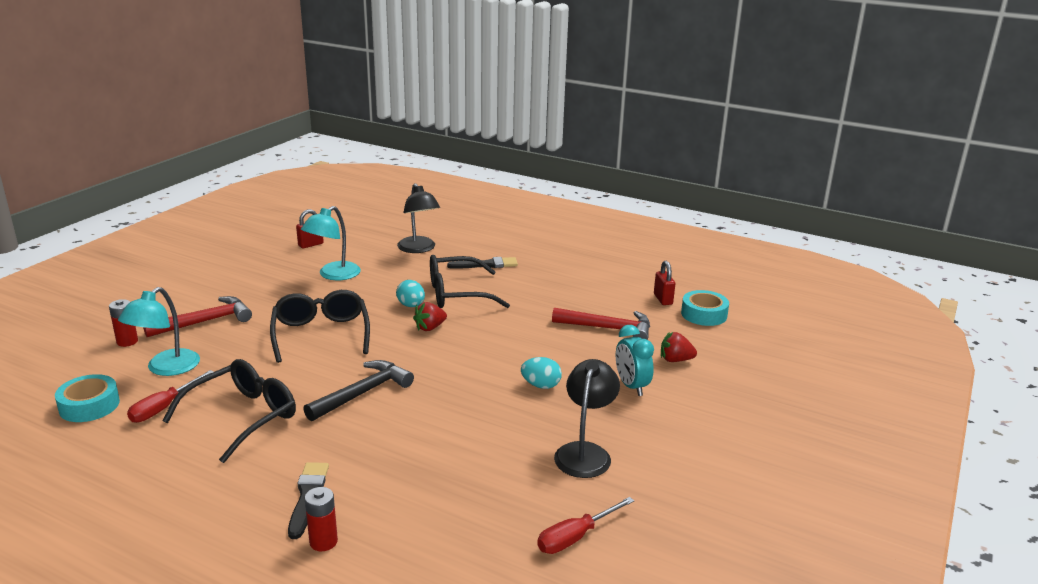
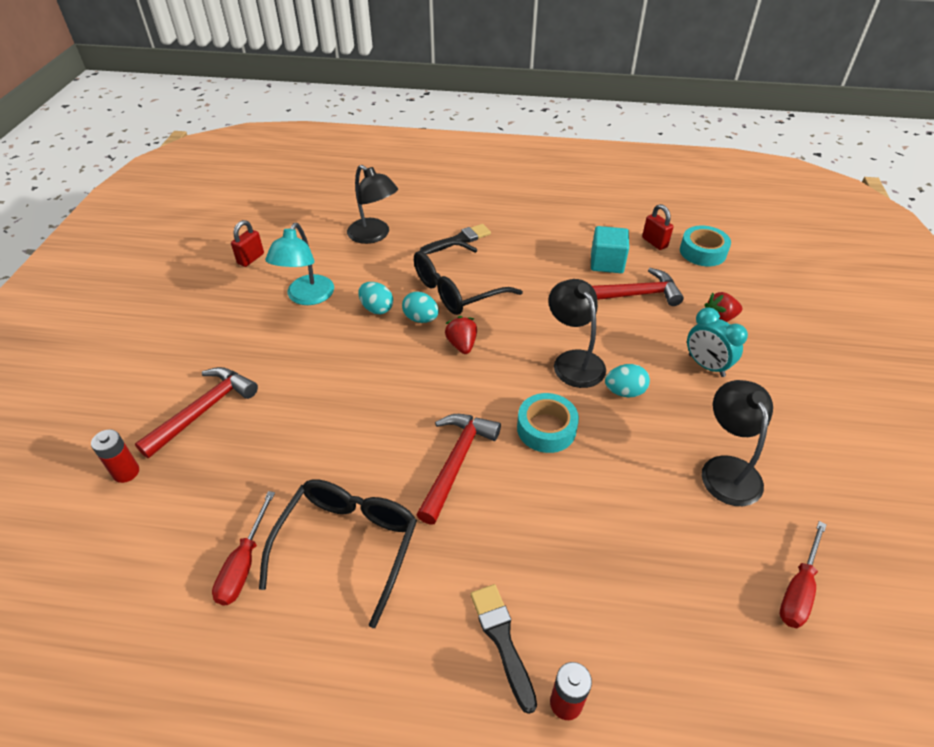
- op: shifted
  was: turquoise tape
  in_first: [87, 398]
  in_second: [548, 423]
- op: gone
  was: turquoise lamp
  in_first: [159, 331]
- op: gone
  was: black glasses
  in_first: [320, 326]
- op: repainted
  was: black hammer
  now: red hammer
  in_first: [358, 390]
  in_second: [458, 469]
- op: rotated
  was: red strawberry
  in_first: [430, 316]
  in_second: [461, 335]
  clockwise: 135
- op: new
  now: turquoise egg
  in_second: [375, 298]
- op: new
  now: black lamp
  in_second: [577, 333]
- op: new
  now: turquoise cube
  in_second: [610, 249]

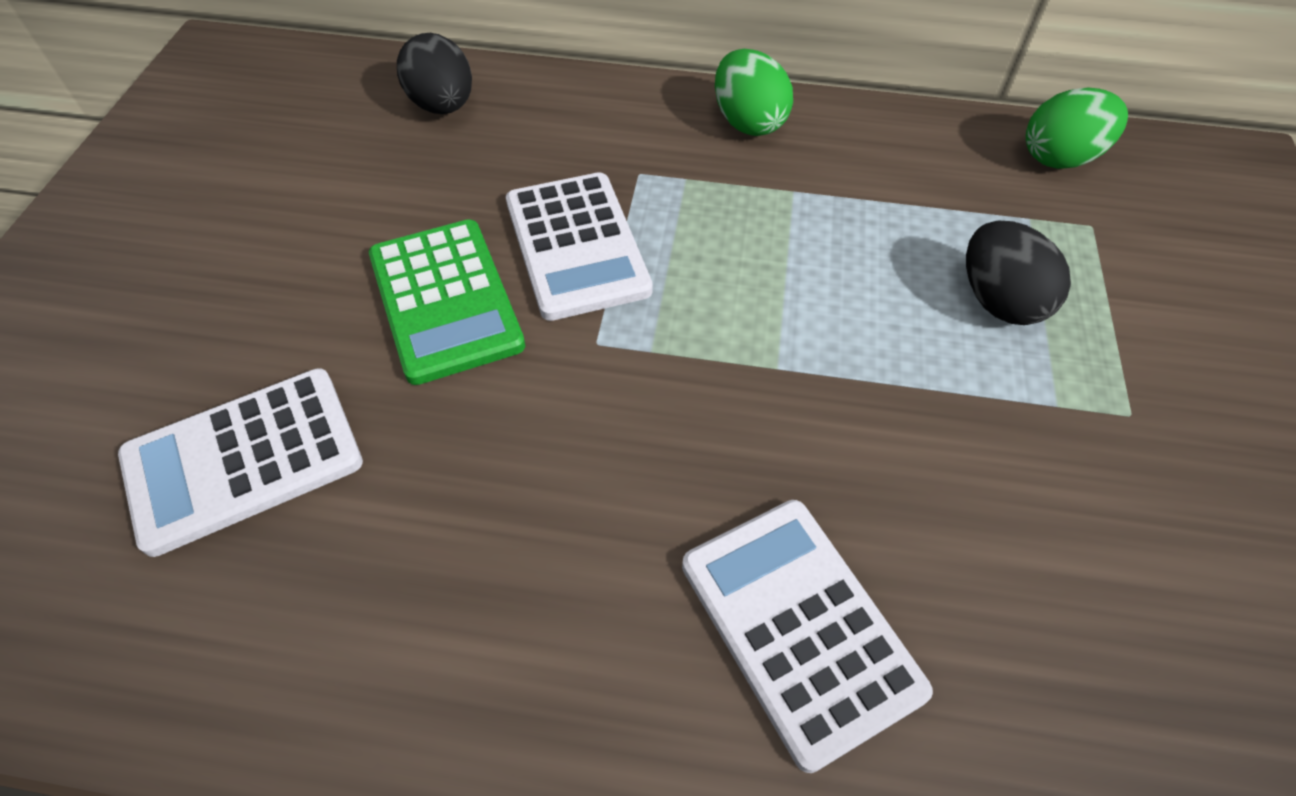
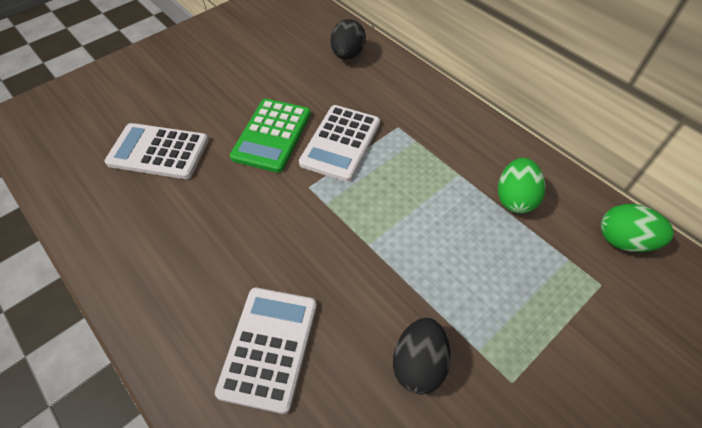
- op: shifted
  was: green egg
  in_first: [754, 92]
  in_second: [521, 185]
- op: shifted
  was: black egg
  in_first: [1018, 273]
  in_second: [422, 356]

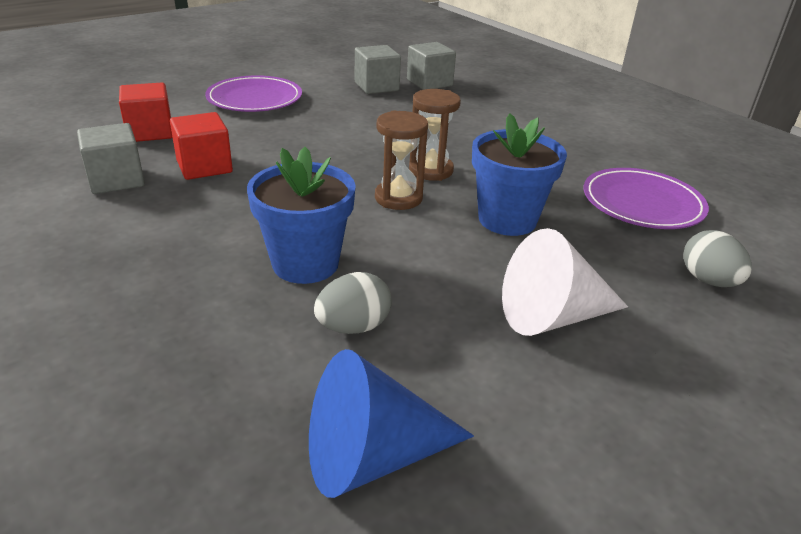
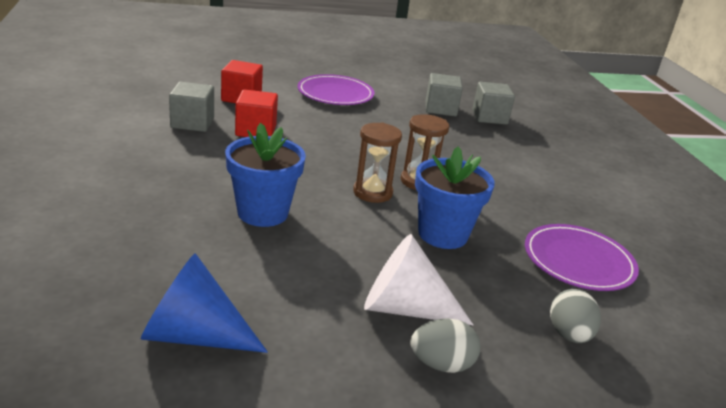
- op: shifted
  was: grey egg
  in_first: [353, 303]
  in_second: [446, 346]

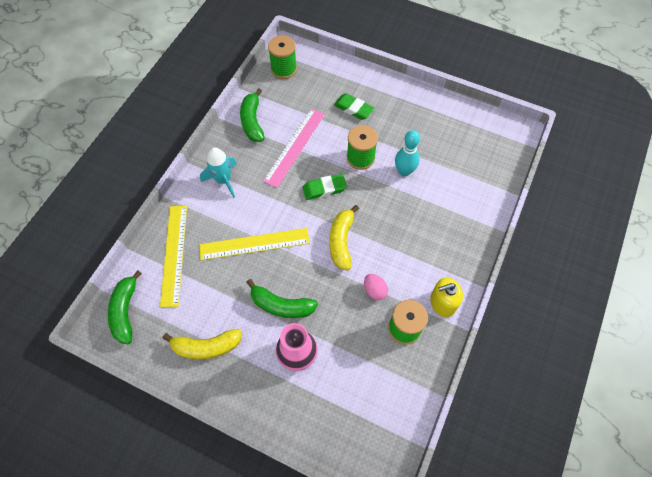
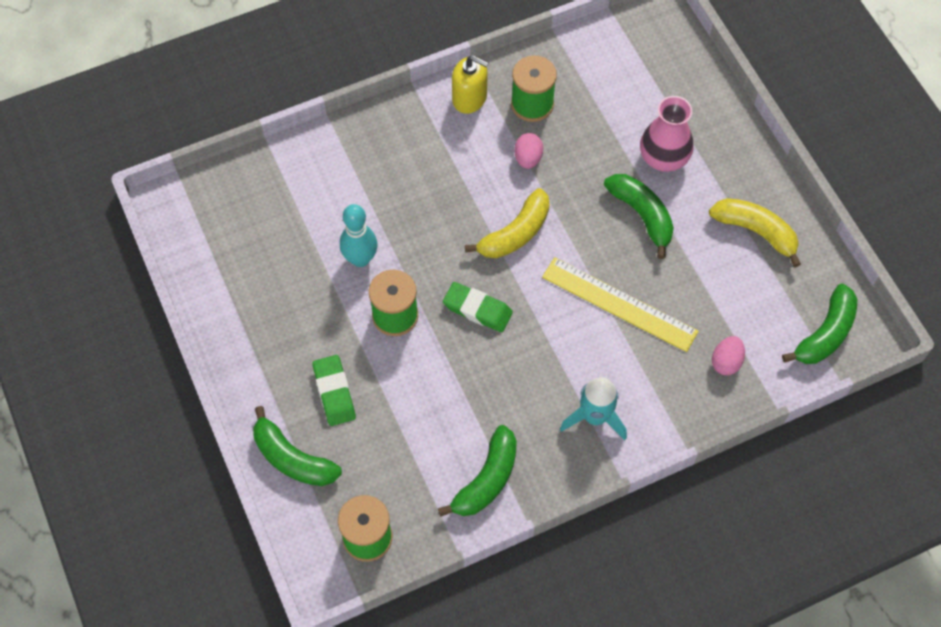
- op: swapped
  was: yellow ruler
  now: pink egg
  in_first: [173, 256]
  in_second: [728, 355]
- op: gone
  was: pink ruler
  in_first: [294, 148]
- op: new
  now: green banana
  in_second: [297, 446]

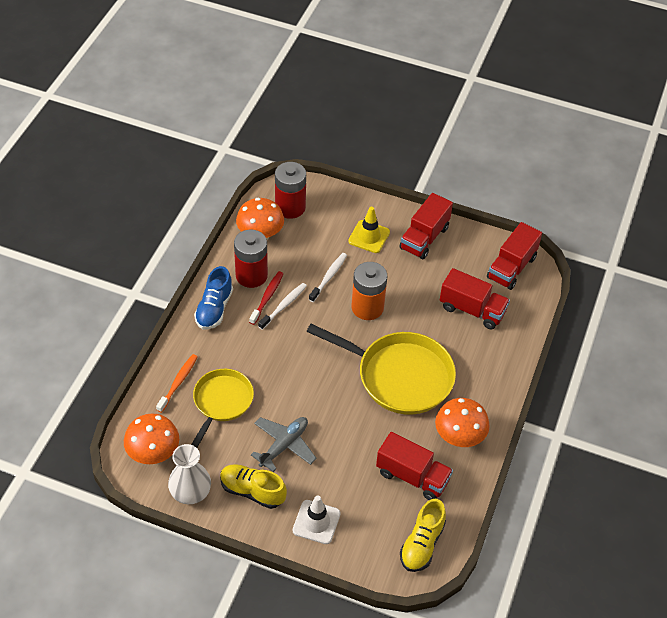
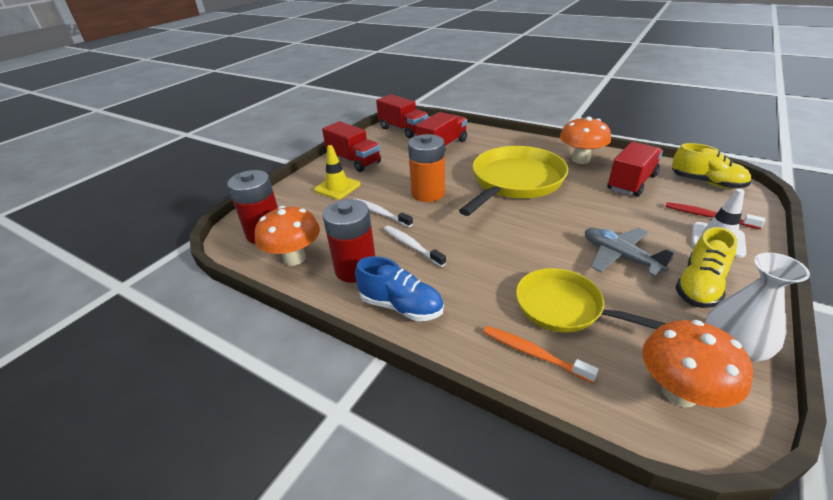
- op: shifted
  was: red toothbrush
  in_first: [266, 298]
  in_second: [715, 215]

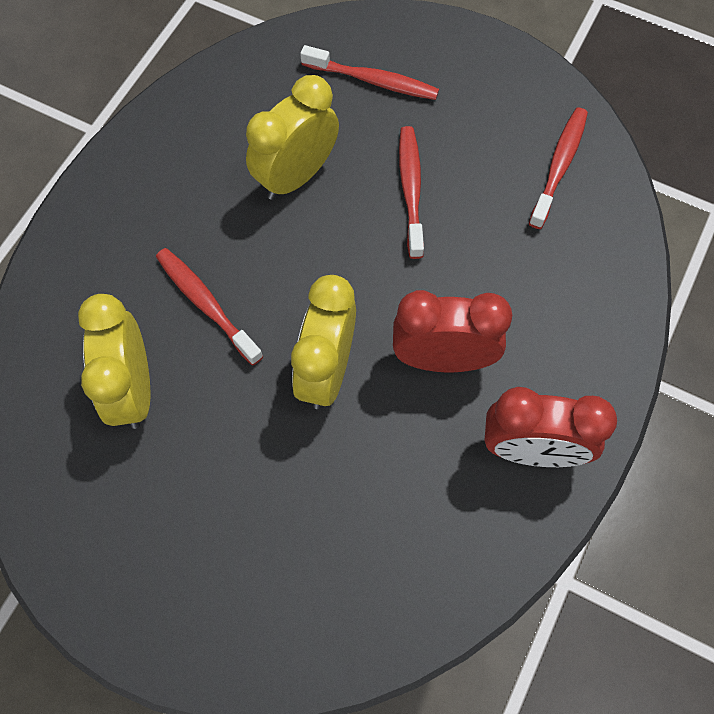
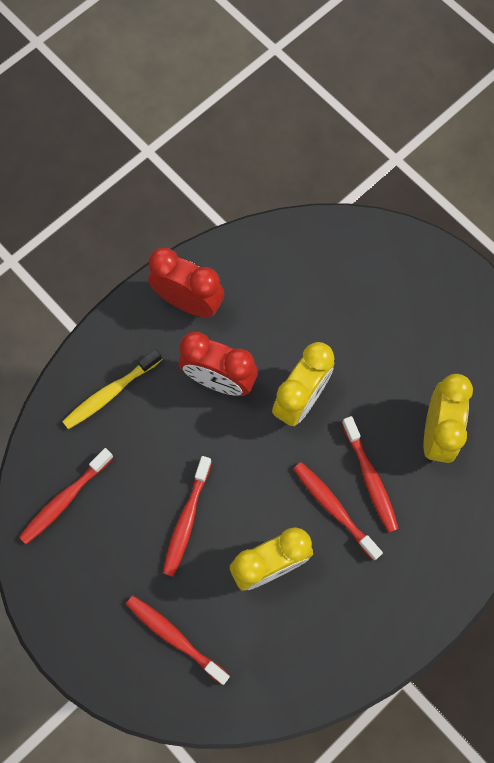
- op: new
  now: yellow toothbrush
  in_second: [112, 389]
- op: new
  now: red toothbrush
  in_second: [338, 511]

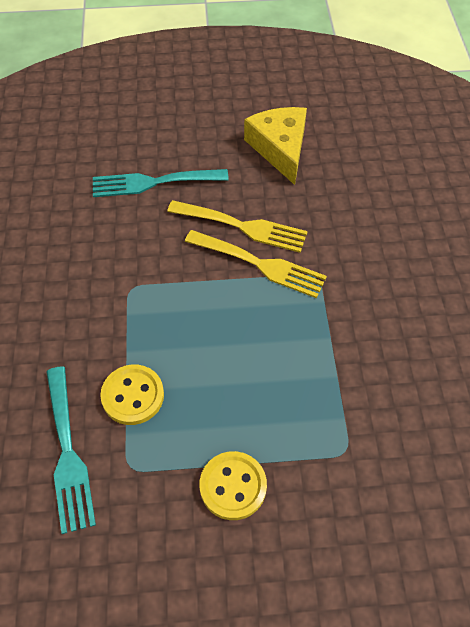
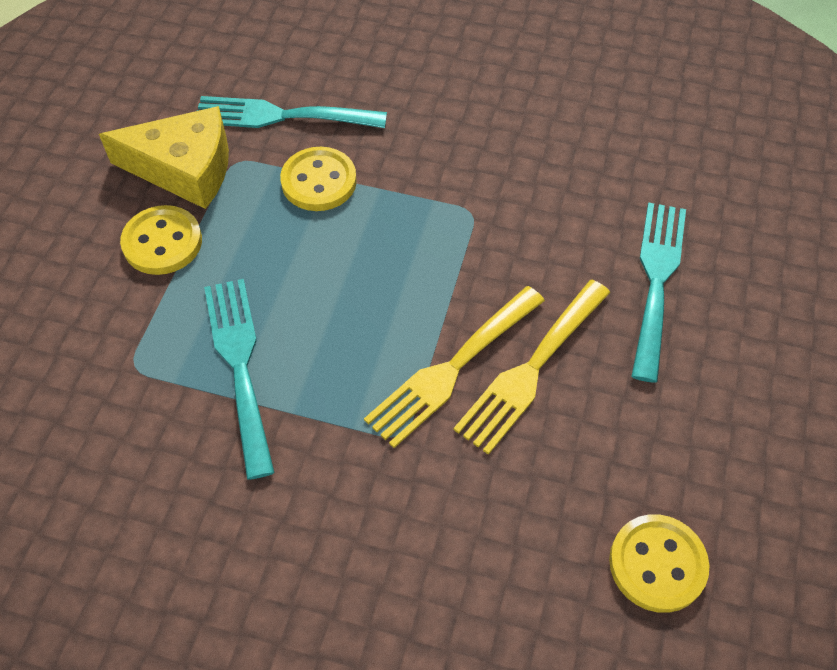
- op: shifted
  was: yellow cheese
  in_first: [275, 146]
  in_second: [164, 157]
- op: new
  now: turquoise fork
  in_second: [239, 379]
- op: new
  now: yellow button
  in_second: [659, 563]

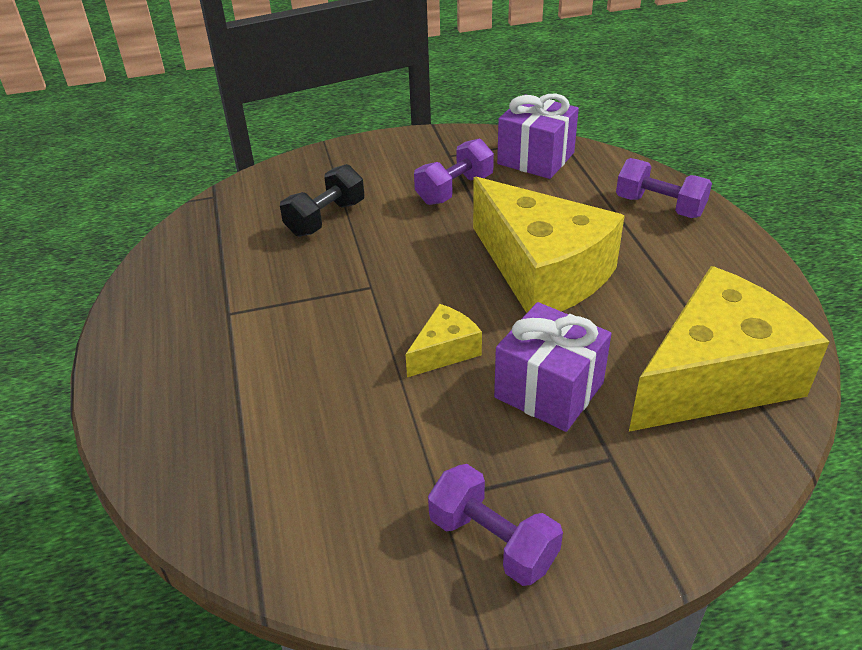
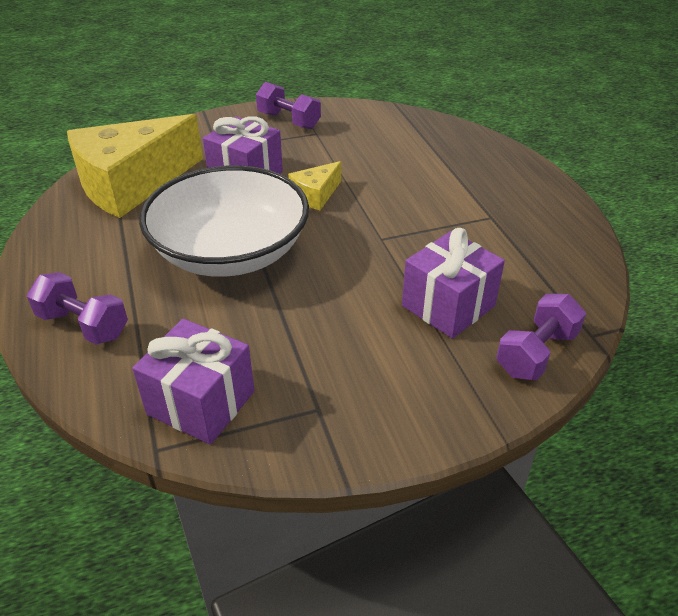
- op: swapped
  was: black dumbbell
  now: purple gift
  in_first: [322, 200]
  in_second: [453, 283]
- op: shifted
  was: purple dumbbell
  in_first: [454, 171]
  in_second: [541, 337]
- op: swapped
  was: yellow cheese
  now: white bowl
  in_first: [549, 245]
  in_second: [224, 221]

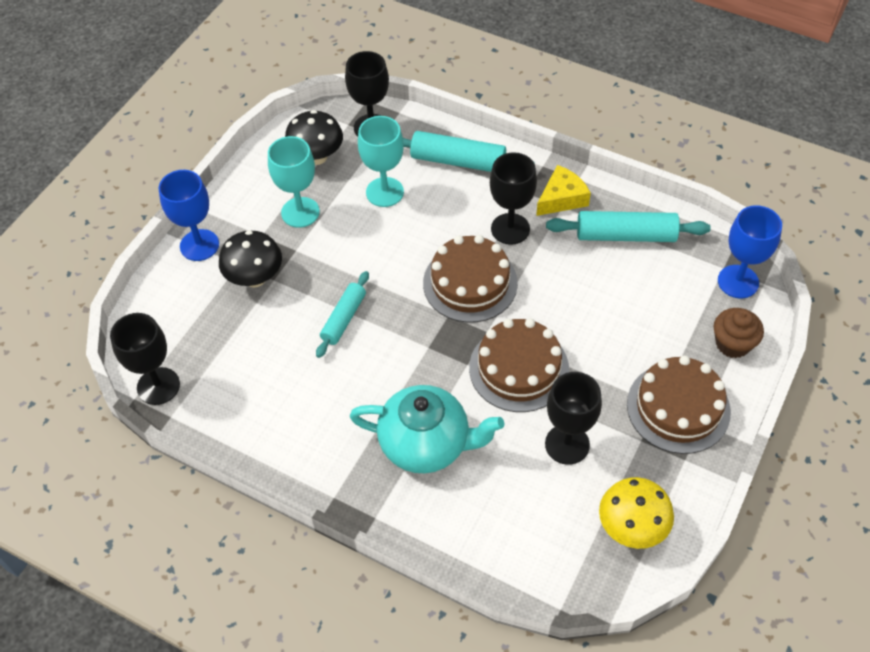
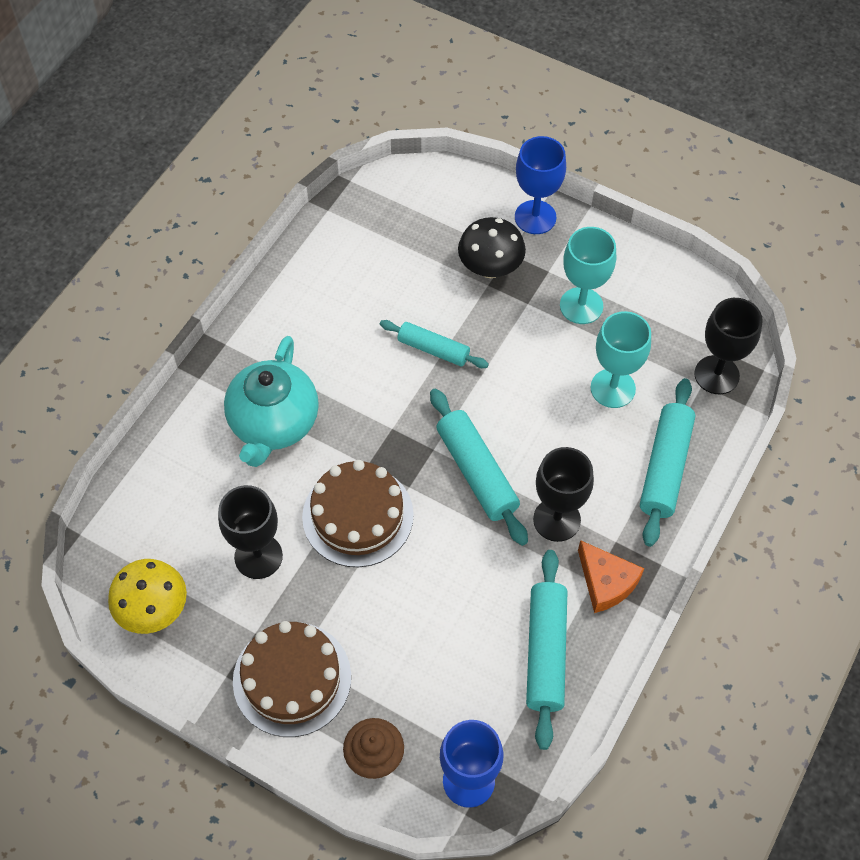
- op: gone
  was: black goblet
  in_first: [145, 359]
- op: gone
  was: black mushroom
  in_first: [314, 137]
- op: swapped
  was: brown cake
  now: turquoise rolling pin
  in_first: [470, 279]
  in_second: [479, 467]
- op: repainted
  was: yellow cheese
  now: orange cheese
  in_first: [563, 190]
  in_second: [611, 576]

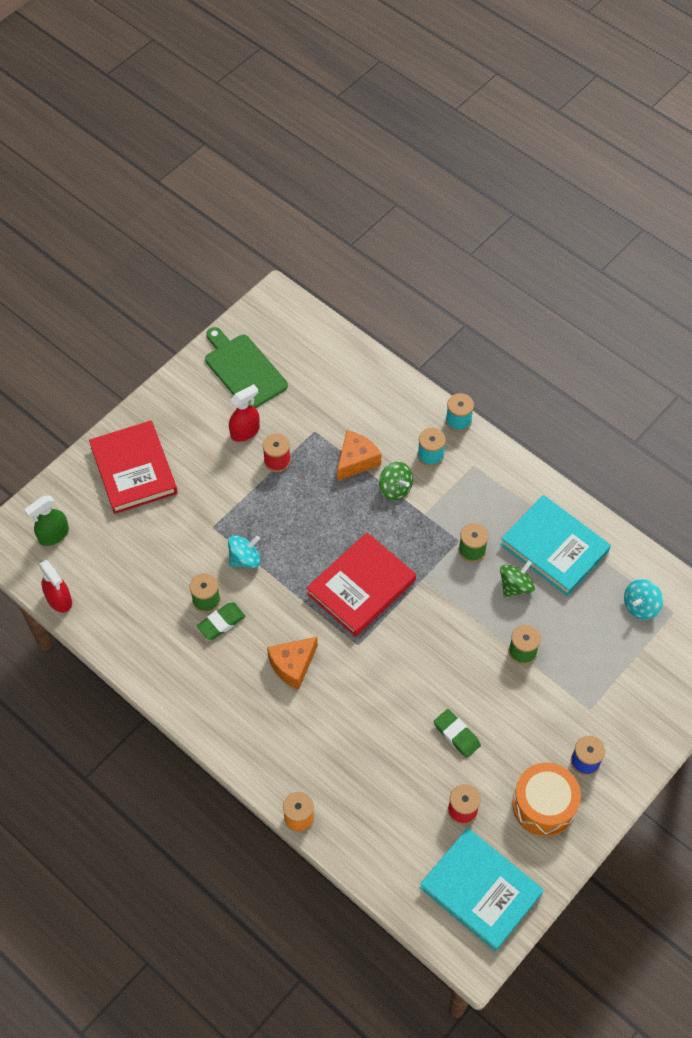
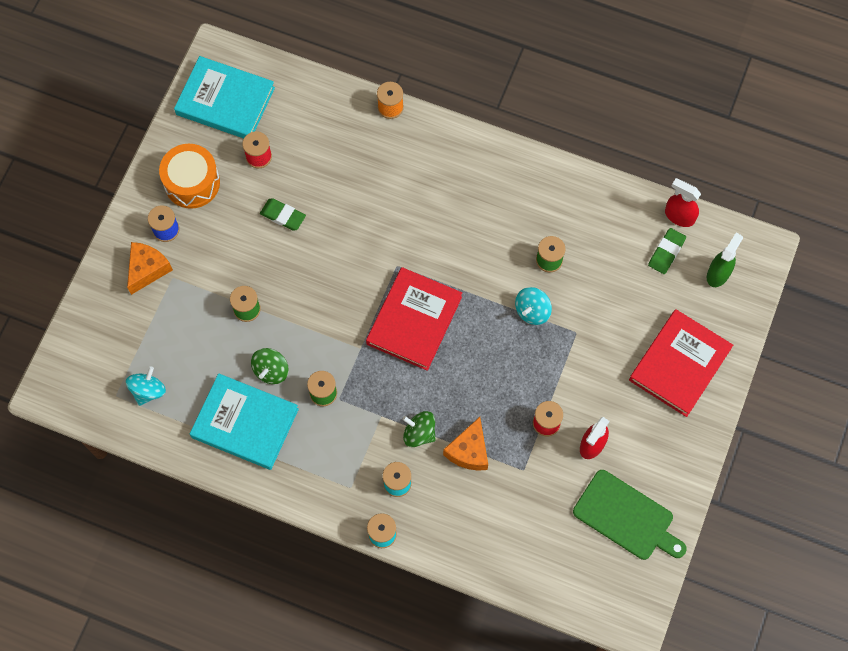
- op: rotated
  was: red book
  in_first: [133, 467]
  in_second: [681, 363]
  clockwise: 75
- op: shifted
  was: green eraser
  in_first: [221, 621]
  in_second: [667, 251]
- op: shifted
  was: orange cheese
  in_first: [292, 663]
  in_second: [150, 268]

